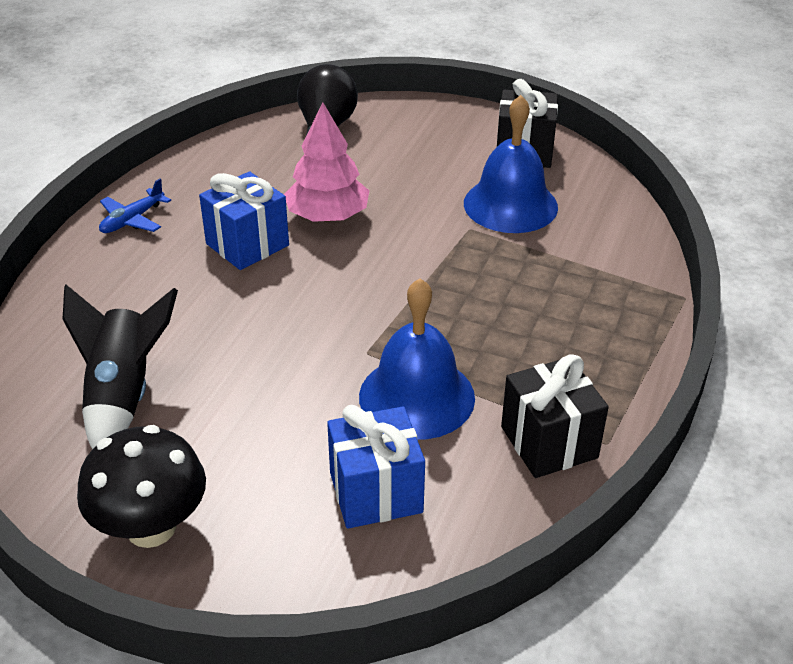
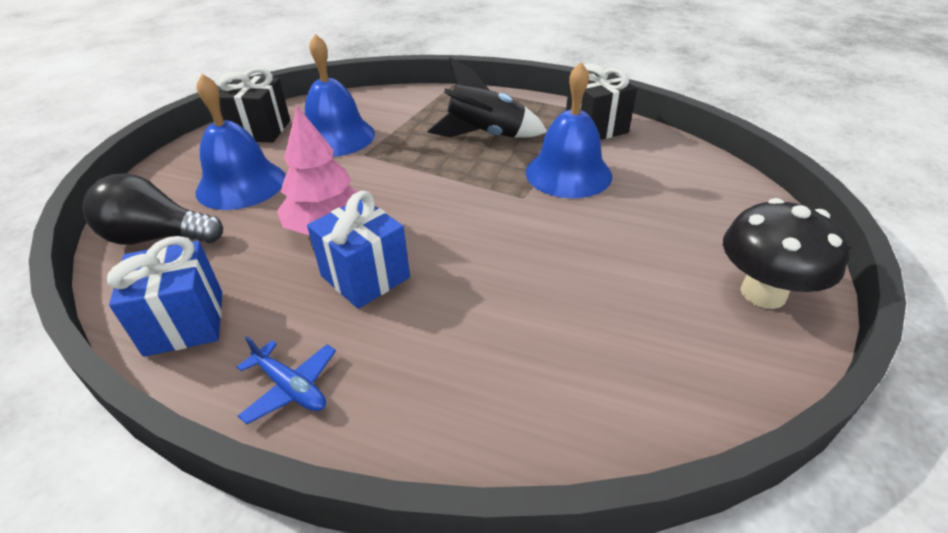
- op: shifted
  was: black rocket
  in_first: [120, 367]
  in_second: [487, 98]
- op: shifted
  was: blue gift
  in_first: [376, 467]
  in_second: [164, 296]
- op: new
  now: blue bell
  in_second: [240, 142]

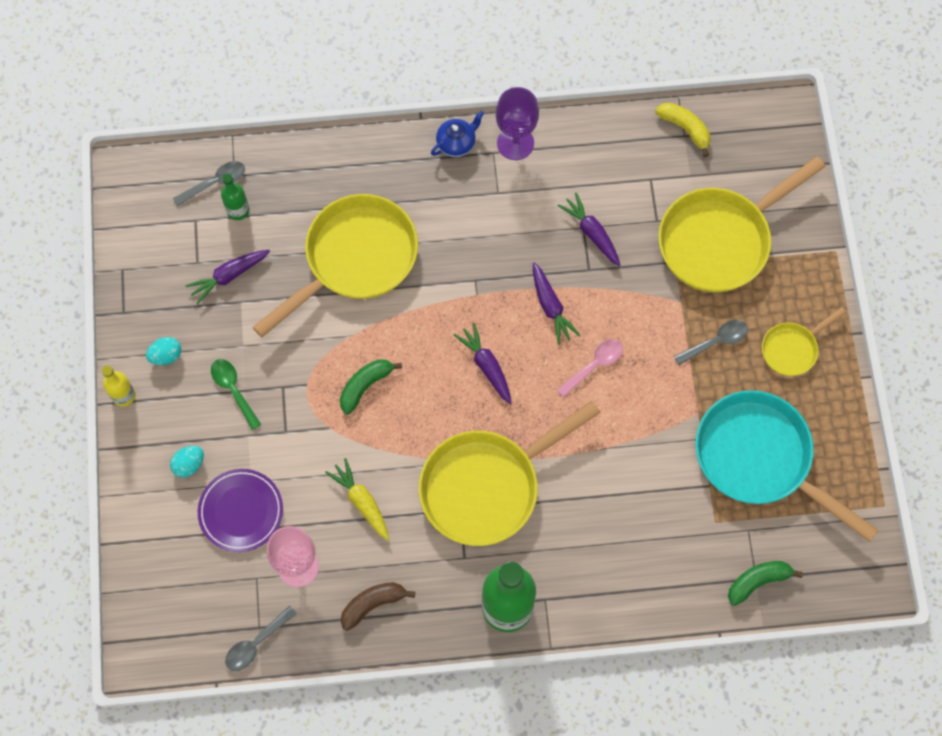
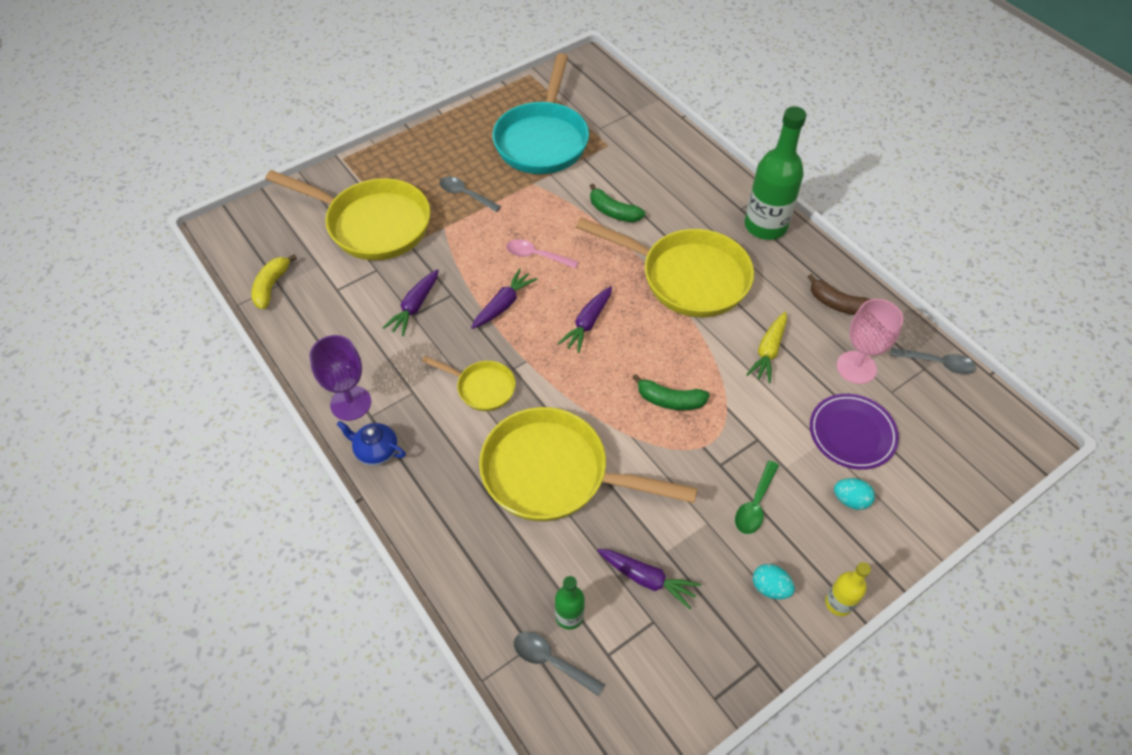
- op: shifted
  was: green banana
  in_first: [765, 583]
  in_second: [617, 203]
- op: shifted
  was: yellow pan
  in_first: [804, 341]
  in_second: [469, 383]

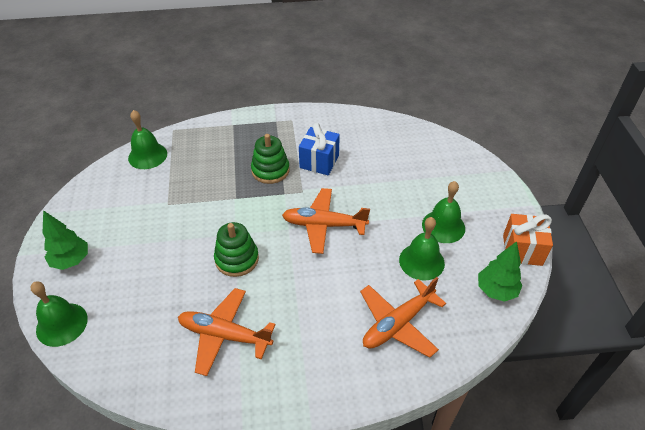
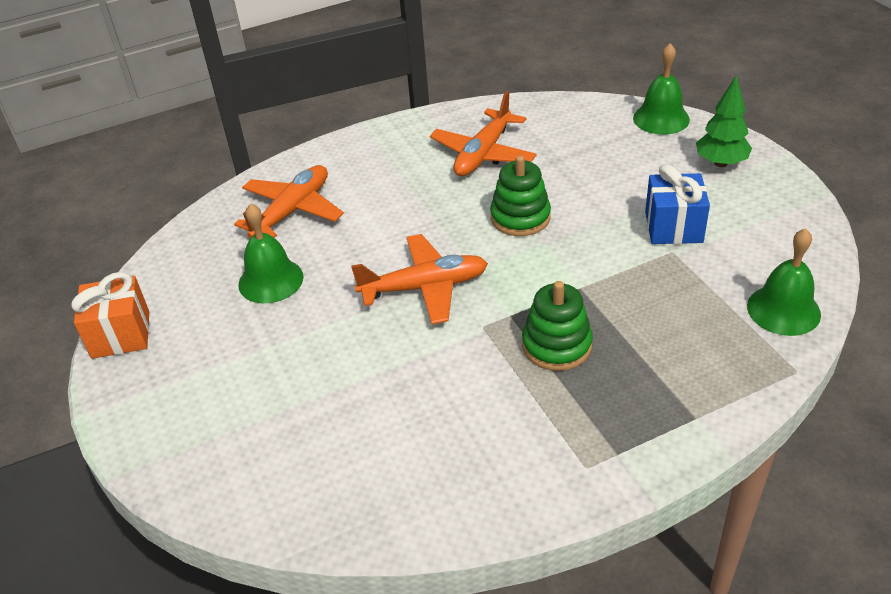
- op: rotated
  was: orange plane
  in_first: [227, 332]
  in_second: [483, 133]
  clockwise: 120
- op: shifted
  was: blue gift
  in_first: [319, 149]
  in_second: [677, 204]
- op: gone
  was: green bell
  in_first: [443, 212]
- op: gone
  was: green tree
  in_first: [500, 271]

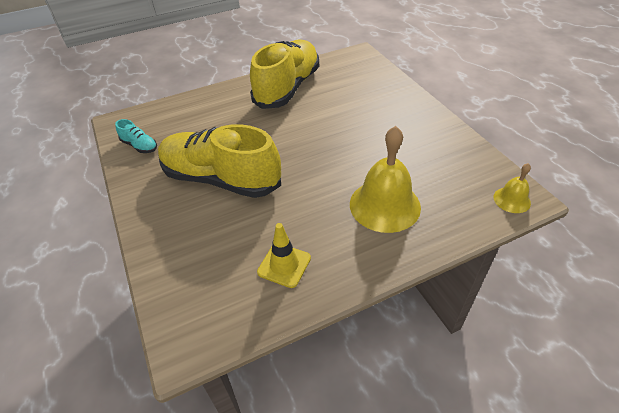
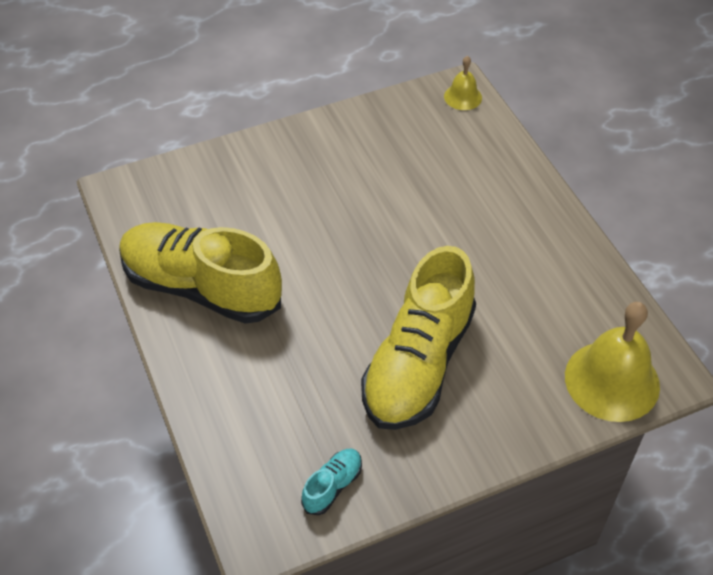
- op: gone
  was: yellow traffic cone
  in_first: [284, 255]
- op: shifted
  was: yellow bell
  in_first: [385, 179]
  in_second: [612, 362]

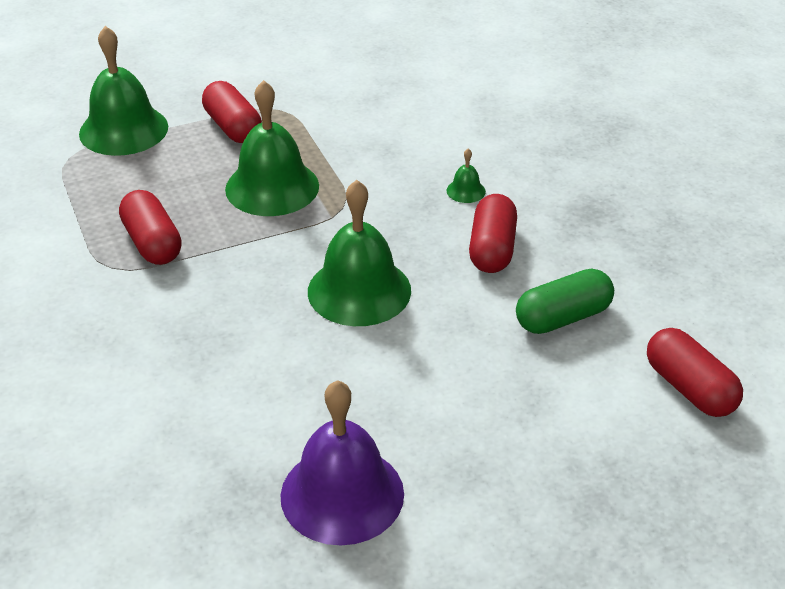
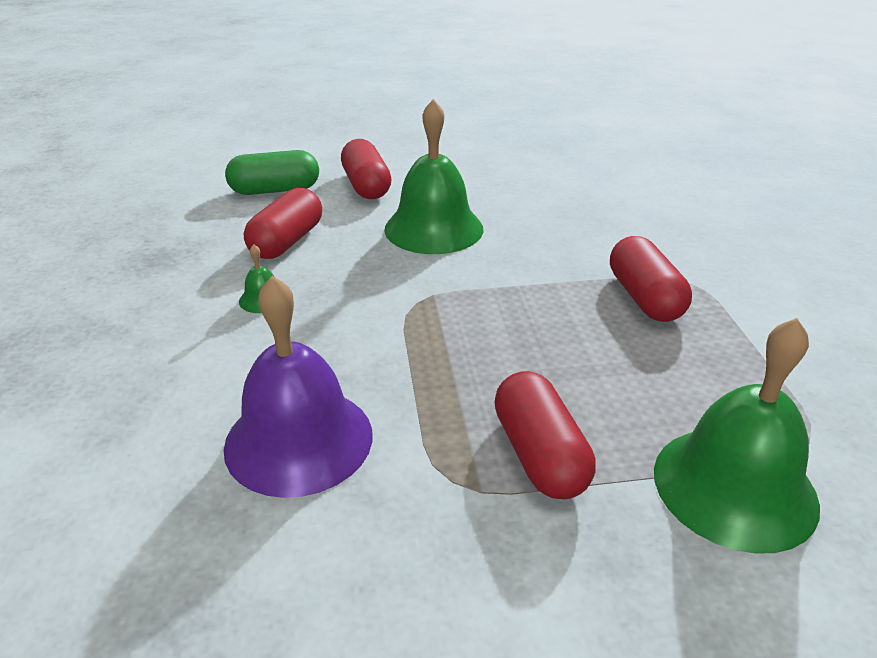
- op: gone
  was: green bell
  in_first: [272, 148]
- op: shifted
  was: purple bell
  in_first: [342, 462]
  in_second: [298, 387]
- op: shifted
  was: red capsule
  in_first: [695, 372]
  in_second: [366, 169]

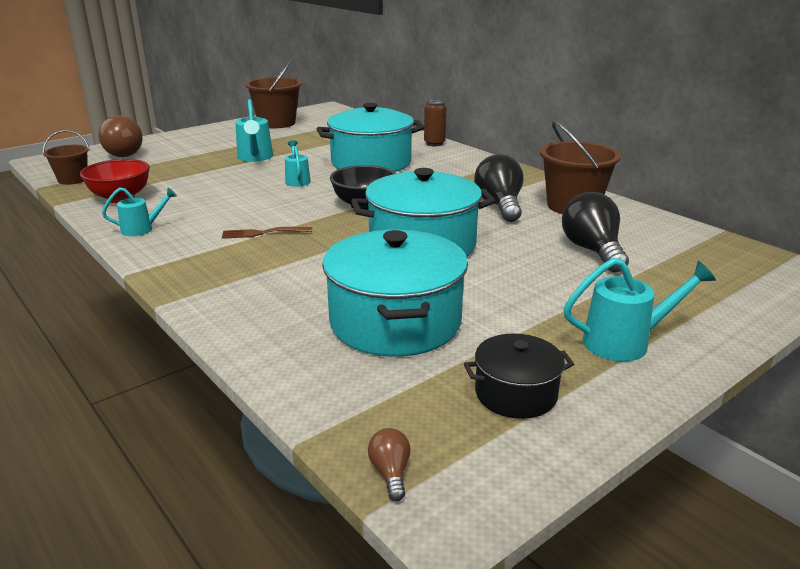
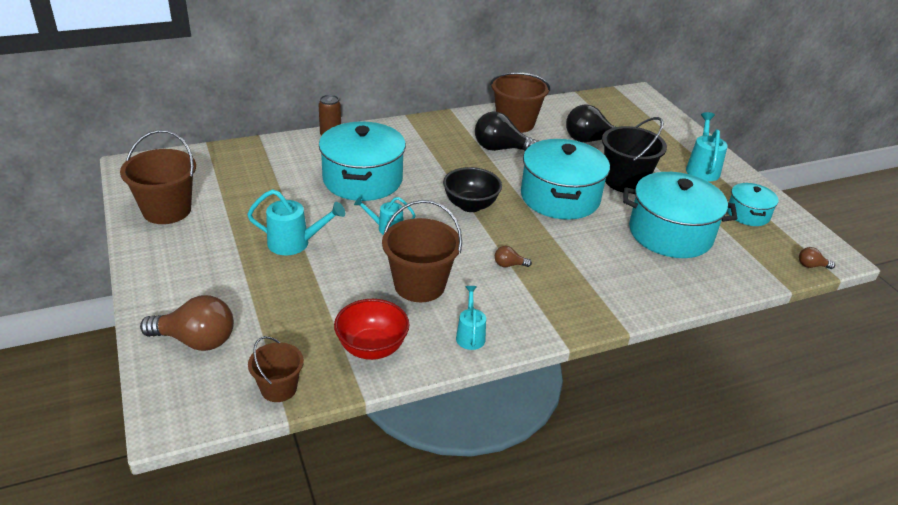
- op: swapped
  was: brown fork
  now: brown light bulb
  in_first: [267, 233]
  in_second: [513, 256]
- op: repainted
  was: black pot
  now: turquoise pot
  in_first: [519, 376]
  in_second: [753, 204]
- op: new
  now: brown bucket
  in_second: [422, 251]
- op: new
  now: black bucket
  in_second: [634, 155]

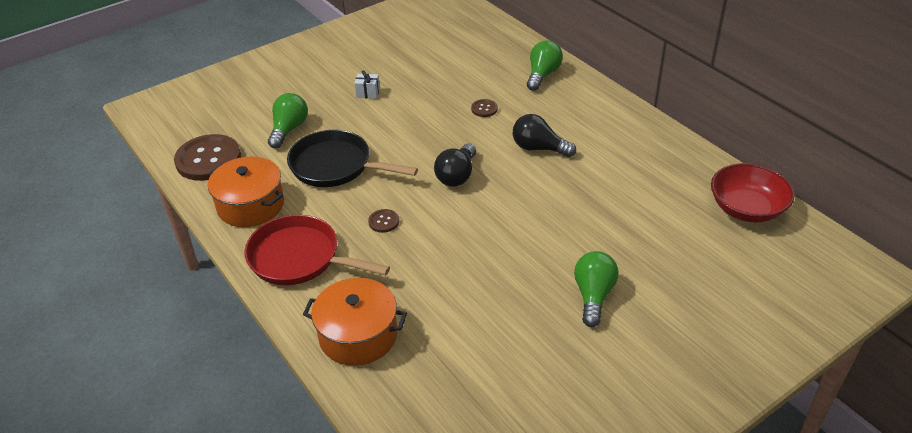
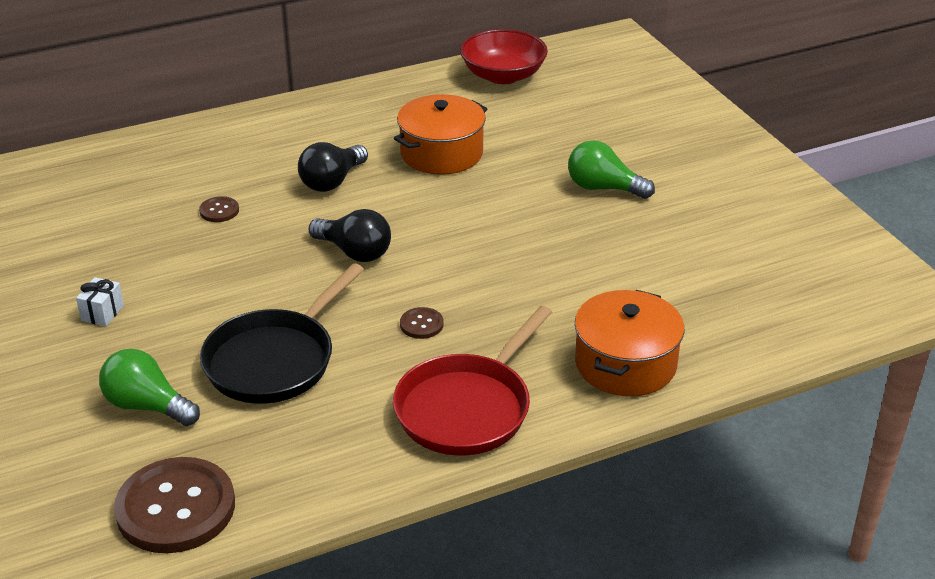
- op: shifted
  was: orange pot
  in_first: [246, 191]
  in_second: [440, 134]
- op: gone
  was: green light bulb
  in_first: [545, 65]

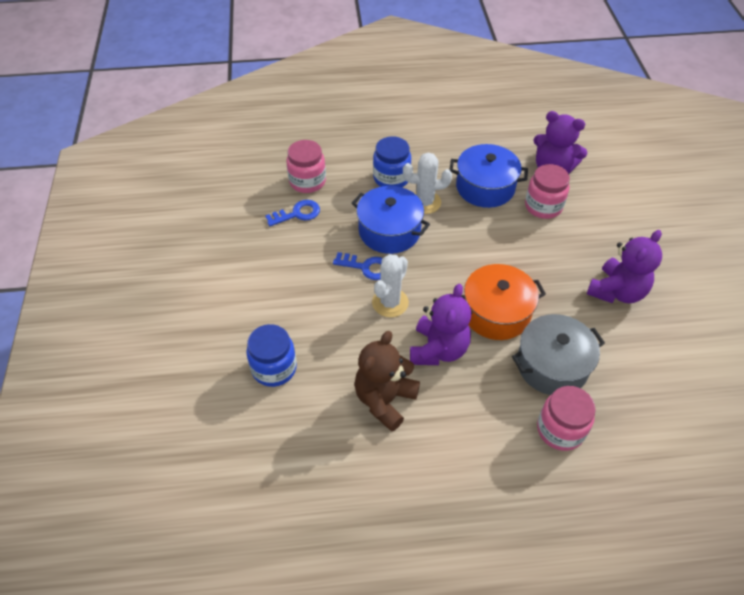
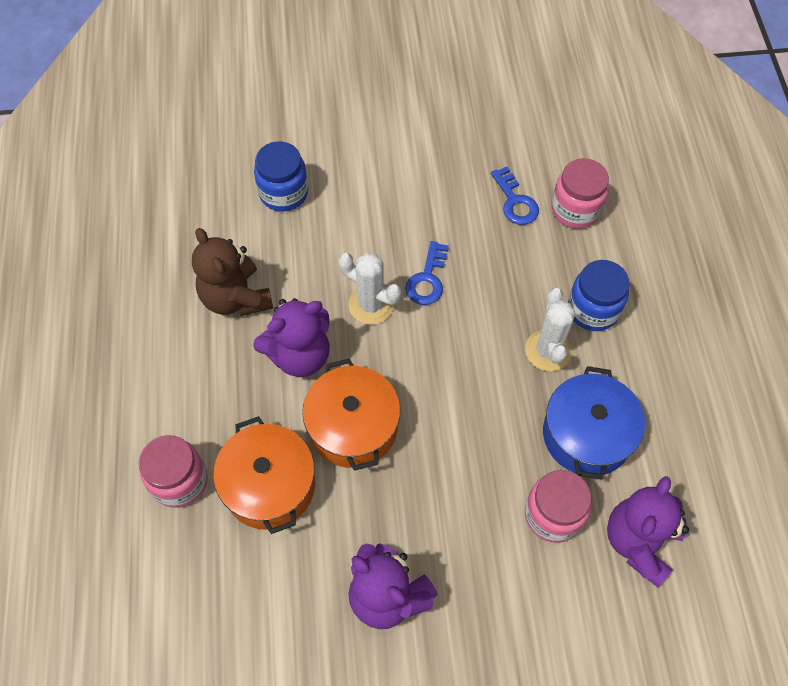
- op: gone
  was: blue pot
  in_first: [391, 220]
- op: rotated
  was: brown teddy bear
  in_first: [387, 381]
  in_second: [232, 272]
  clockwise: -150
- op: rotated
  was: purple teddy bear
  in_first: [440, 324]
  in_second: [291, 337]
  clockwise: -45
- op: repainted
  was: grey pot
  now: orange pot
  in_first: [558, 354]
  in_second: [264, 475]

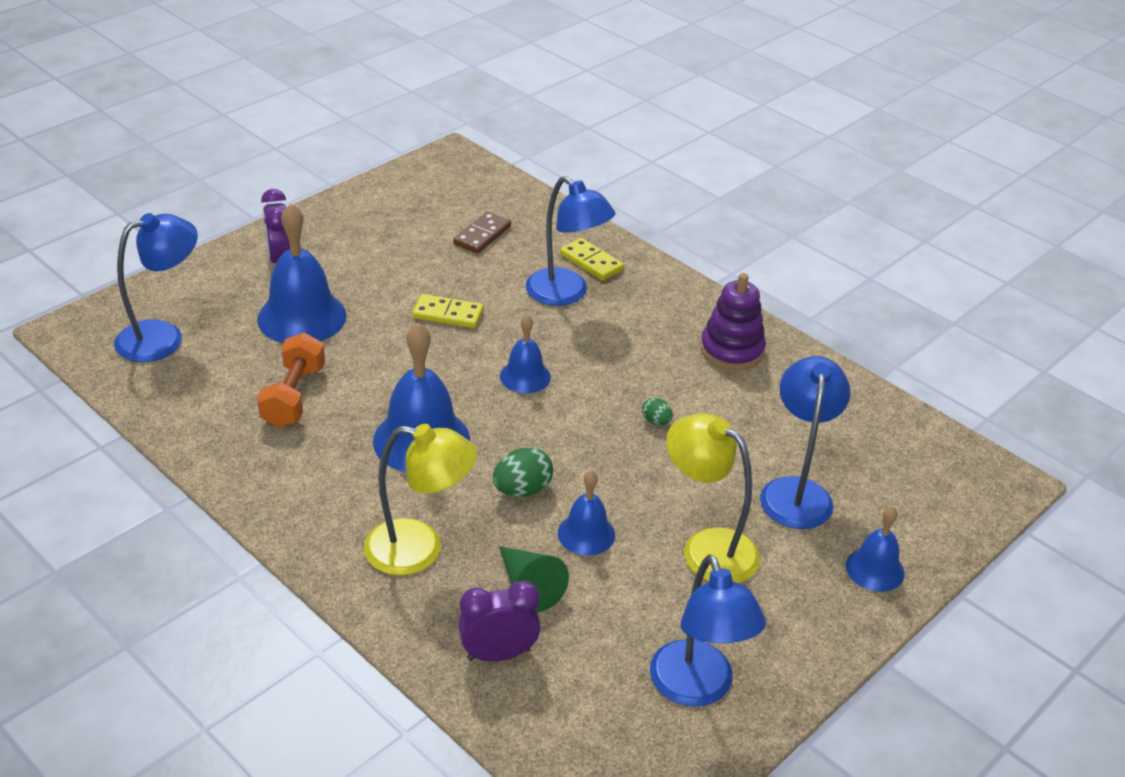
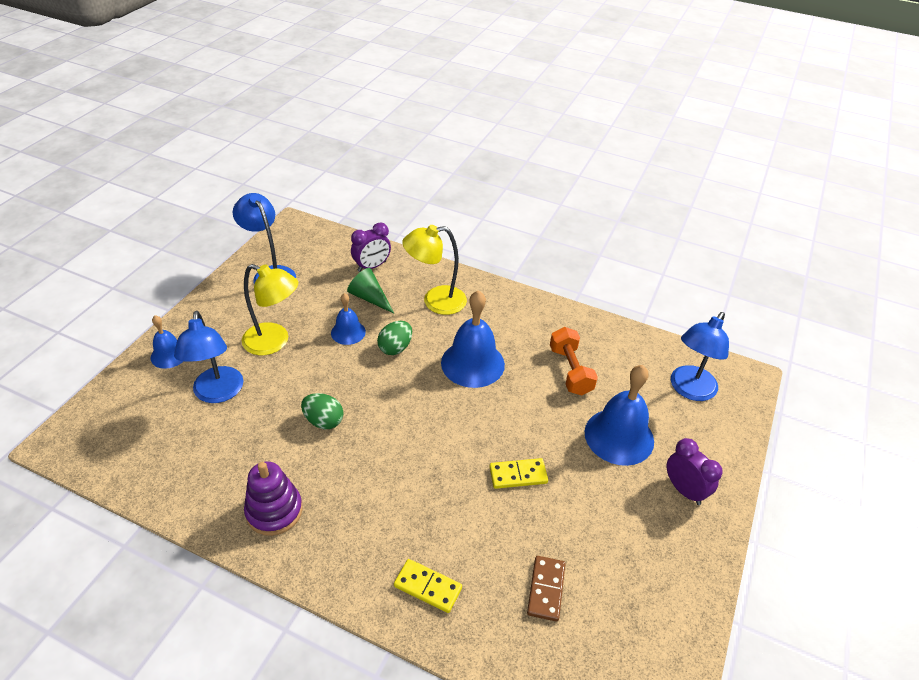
- op: gone
  was: blue bell
  in_first: [525, 353]
- op: gone
  was: blue lamp
  in_first: [570, 241]
- op: scaled
  was: green egg
  in_first: [657, 411]
  in_second: [322, 411]
  ratio: 1.74

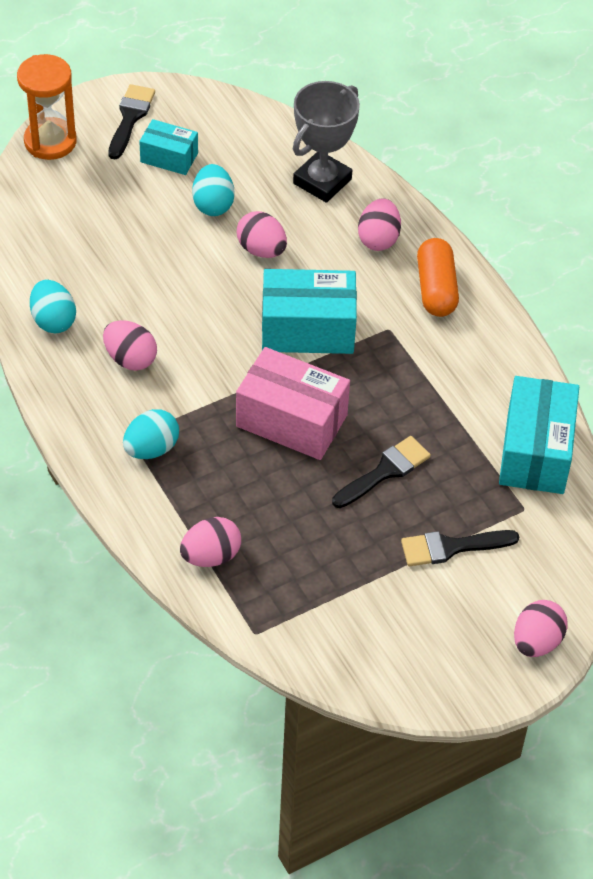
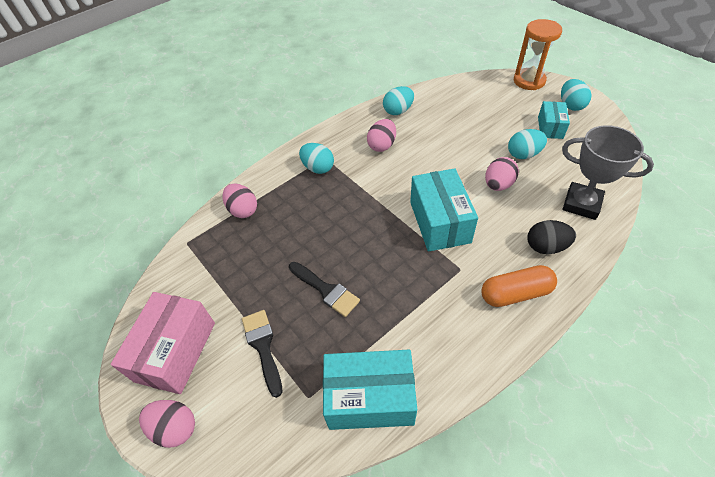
- op: swapped
  was: black brush
  now: turquoise egg
  in_first: [131, 121]
  in_second: [576, 95]
- op: shifted
  was: pink box
  in_first: [293, 403]
  in_second: [163, 343]
- op: repainted
  was: pink egg
  now: black egg
  in_first: [379, 224]
  in_second: [551, 237]

